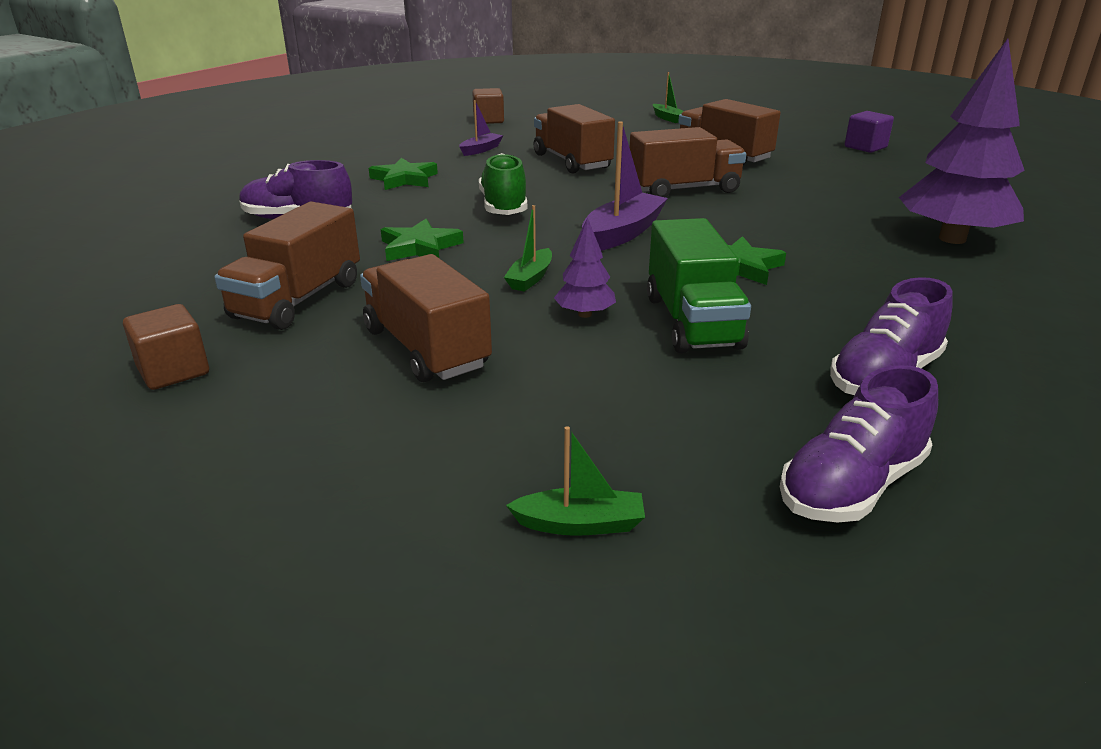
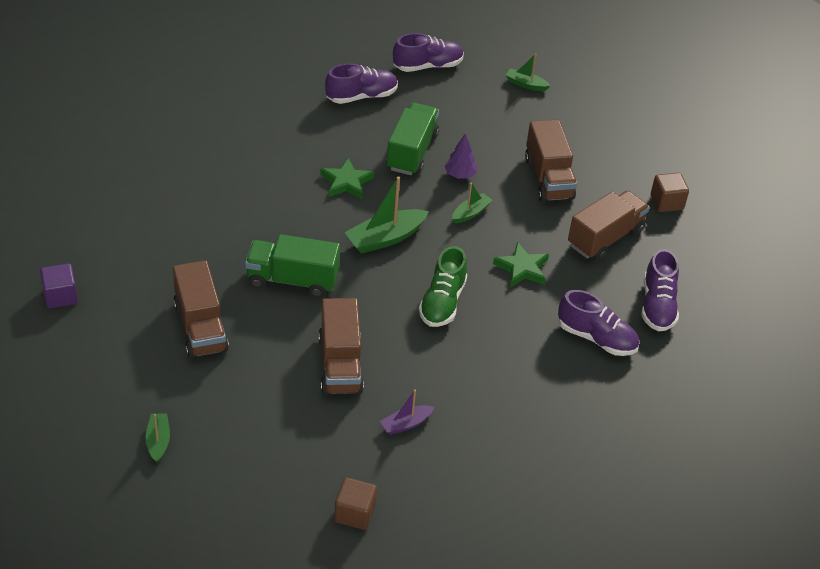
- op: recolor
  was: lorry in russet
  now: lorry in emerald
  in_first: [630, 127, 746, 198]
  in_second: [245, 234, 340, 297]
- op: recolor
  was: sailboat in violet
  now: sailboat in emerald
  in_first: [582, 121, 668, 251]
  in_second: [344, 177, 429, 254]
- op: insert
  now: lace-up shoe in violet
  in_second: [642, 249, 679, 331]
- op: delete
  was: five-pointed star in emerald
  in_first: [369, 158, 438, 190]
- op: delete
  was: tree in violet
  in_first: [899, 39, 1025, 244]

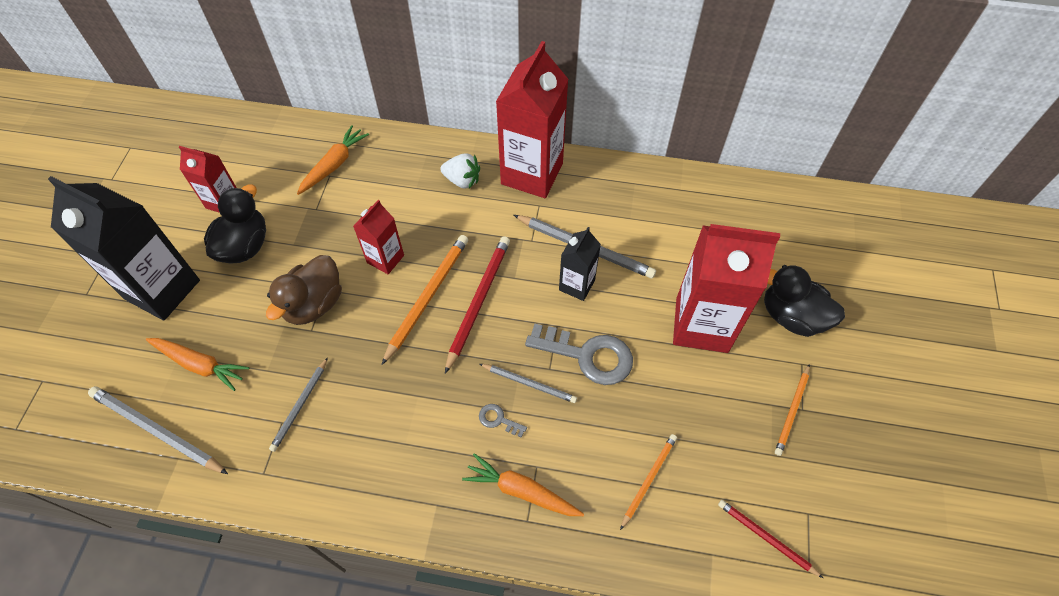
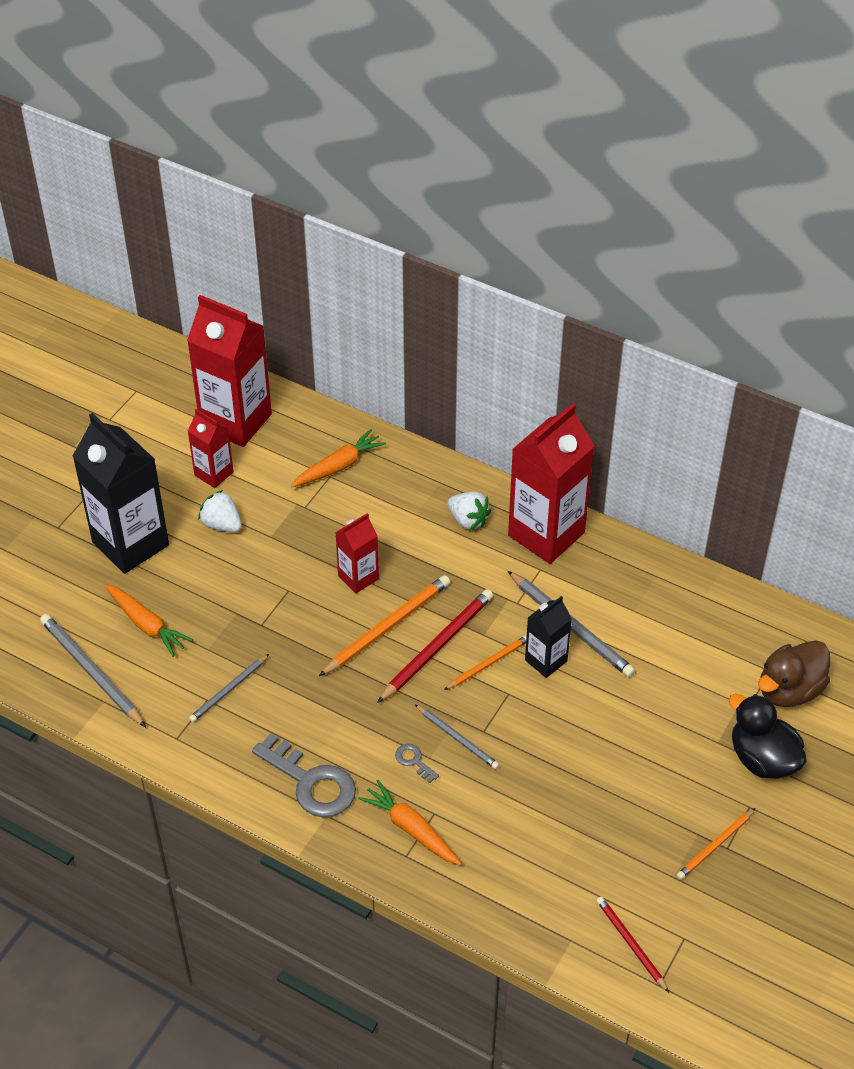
- op: move
  was: juice carton in crimson
  in_first: [673, 224, 780, 353]
  in_second: [187, 295, 272, 447]
- op: replace
  was: toy duck in ebony
  now: toy strawberry in pure white
  in_first: [204, 185, 266, 263]
  in_second: [198, 490, 242, 532]
- op: move
  was: door key in gray
  in_first: [525, 323, 633, 385]
  in_second: [252, 733, 356, 817]
- op: move
  was: lead pencil in orange-coloured
  in_first: [620, 434, 677, 530]
  in_second: [444, 635, 527, 690]
- op: move
  was: toy duck in russet
  in_first: [266, 255, 342, 325]
  in_second: [758, 640, 830, 707]

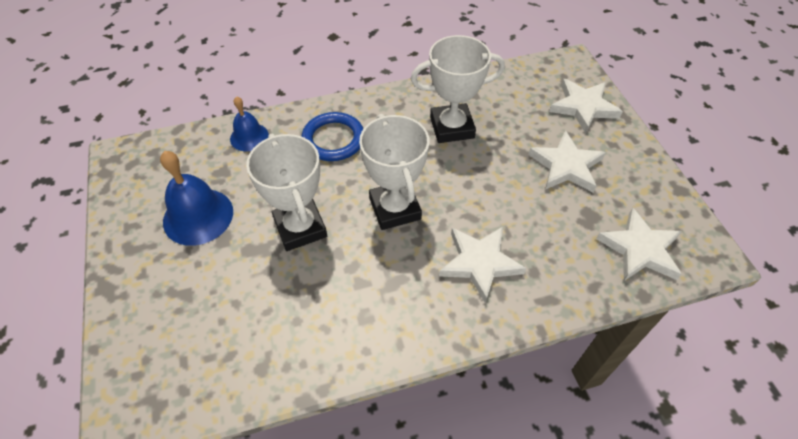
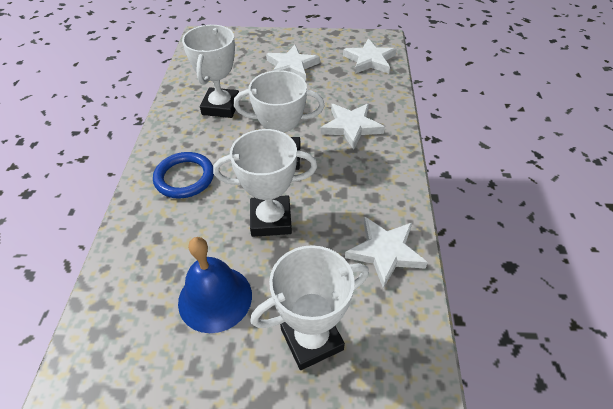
- op: insert
  now: prize cup in pure white
  in_second: [250, 245, 369, 370]
- op: move
  was: five-pointed star in pure white
  in_first: [549, 79, 623, 133]
  in_second: [345, 217, 428, 288]
- op: delete
  was: bell in blue
  in_first: [230, 96, 269, 151]

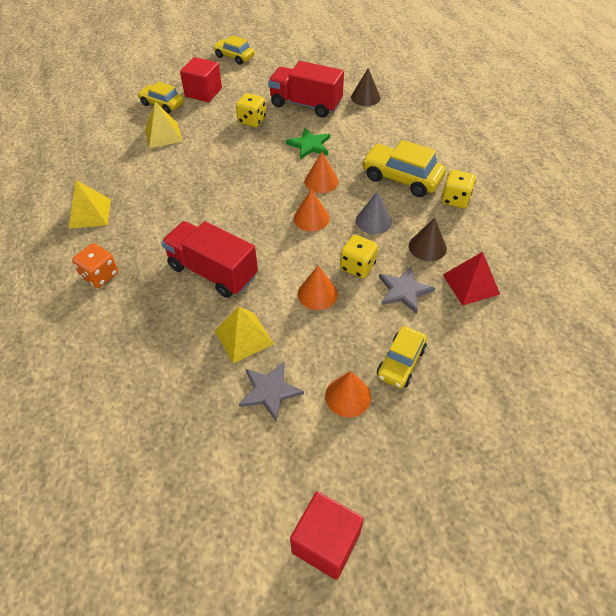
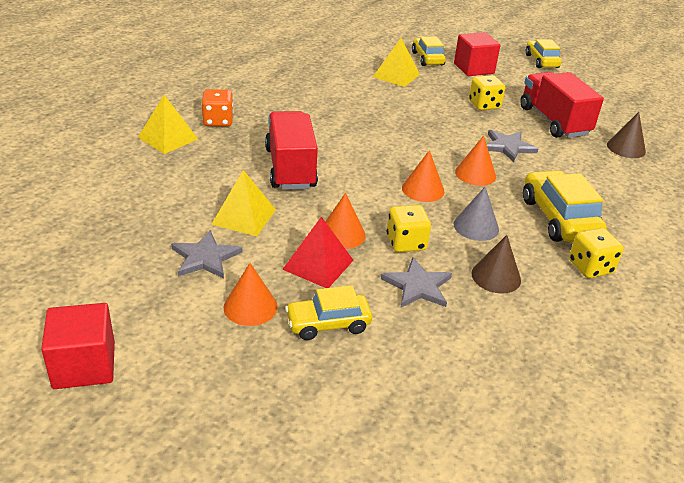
- op: move
  was: pyramid in yellow
  in_first: [69, 180, 111, 229]
  in_second: [138, 95, 198, 154]
- op: move
  was: pyramid in crimson
  in_first: [443, 252, 500, 306]
  in_second: [282, 217, 354, 288]
- op: recolor
  was: five-pointed star in emerald
  now: five-pointed star in gray
  in_first: [286, 128, 330, 159]
  in_second: [487, 130, 538, 162]

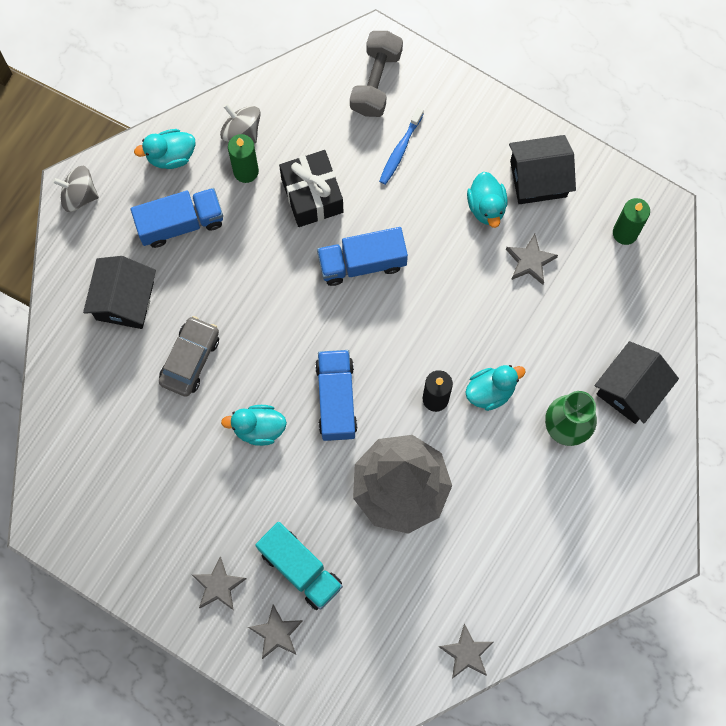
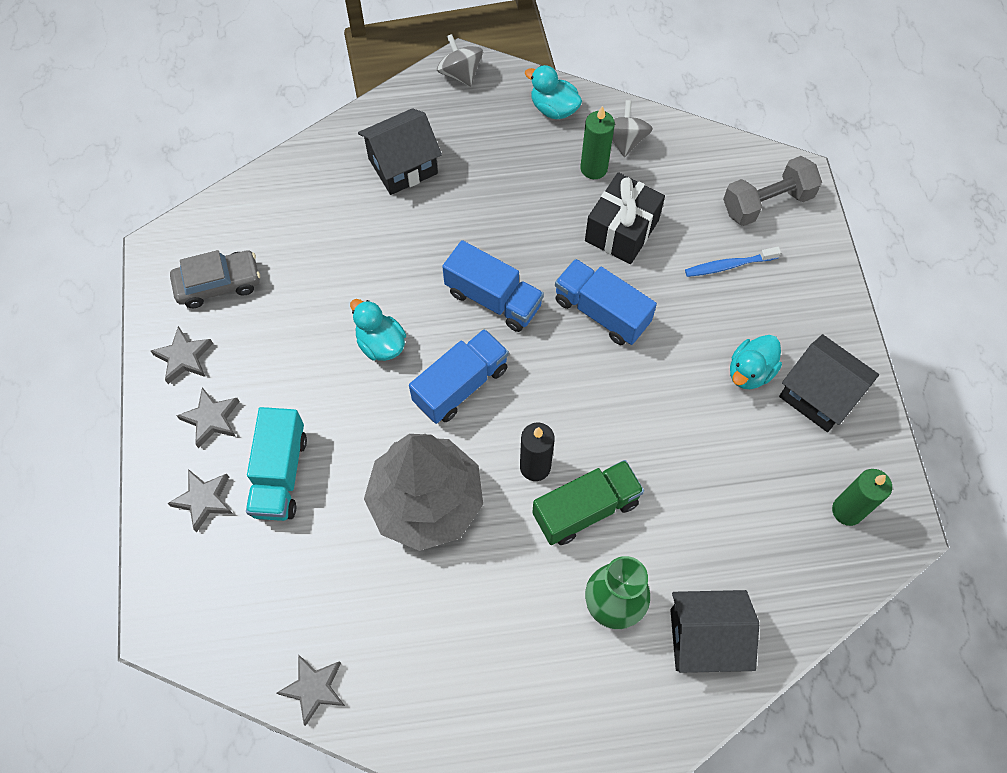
- op: move
  was: five-pointed star in gray
  in_first: [506, 234, 558, 285]
  in_second: [151, 326, 213, 384]
- op: move
  was: automobile in gray
  in_first: [159, 316, 219, 397]
  in_second: [170, 250, 260, 308]
- op: move
  was: lorry in blue
  in_first: [131, 188, 223, 248]
  in_second: [442, 240, 544, 332]
- op: replace
  was: toy duck in teal
  now: lorry in emerald
  in_first: [465, 365, 526, 411]
  in_second: [532, 460, 644, 545]

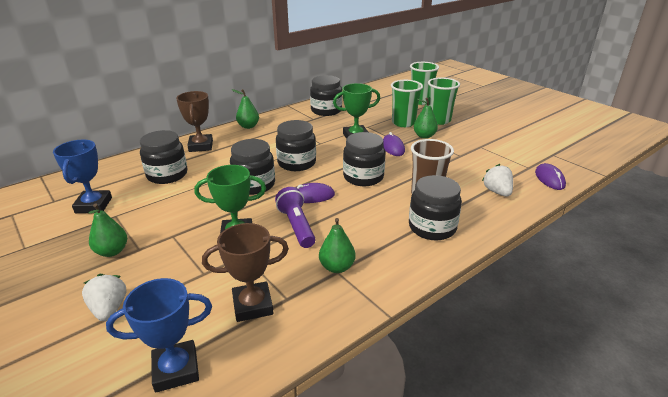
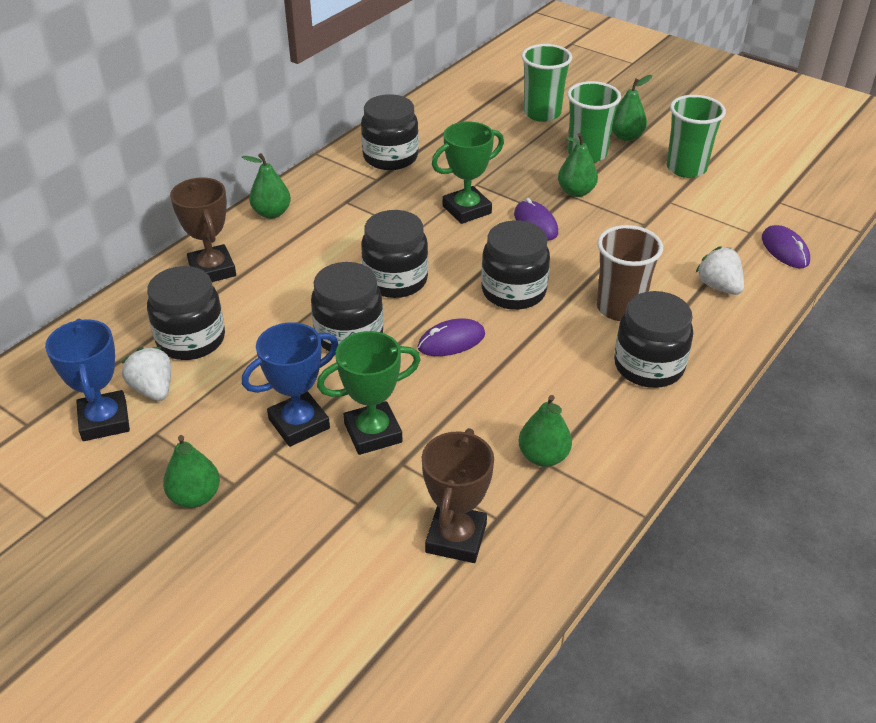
- op: move
  was: toy strawberry in pure white
  in_first: [82, 274, 126, 321]
  in_second: [121, 347, 171, 401]
- op: move
  was: prize cup in blue
  in_first: [106, 278, 212, 393]
  in_second: [242, 322, 339, 447]
- op: rotate
  was: prize cup in russet
  in_first: [202, 223, 289, 322]
  in_second: [422, 428, 494, 563]
  clockwise: -45
- op: insert
  now: toy pear in emerald
  in_second: [612, 75, 652, 141]
- op: move
  was: beaker in emerald
  in_first: [391, 80, 423, 127]
  in_second: [666, 95, 726, 178]
- op: delete
  was: torch in violet
  in_first: [275, 187, 315, 248]

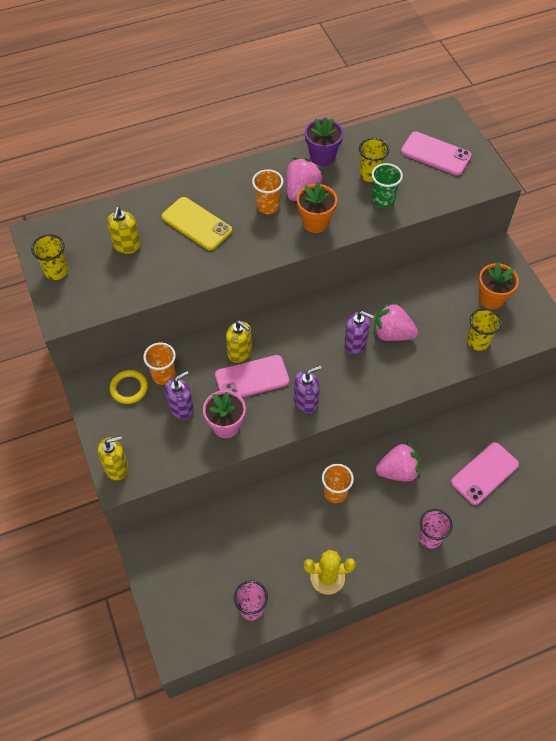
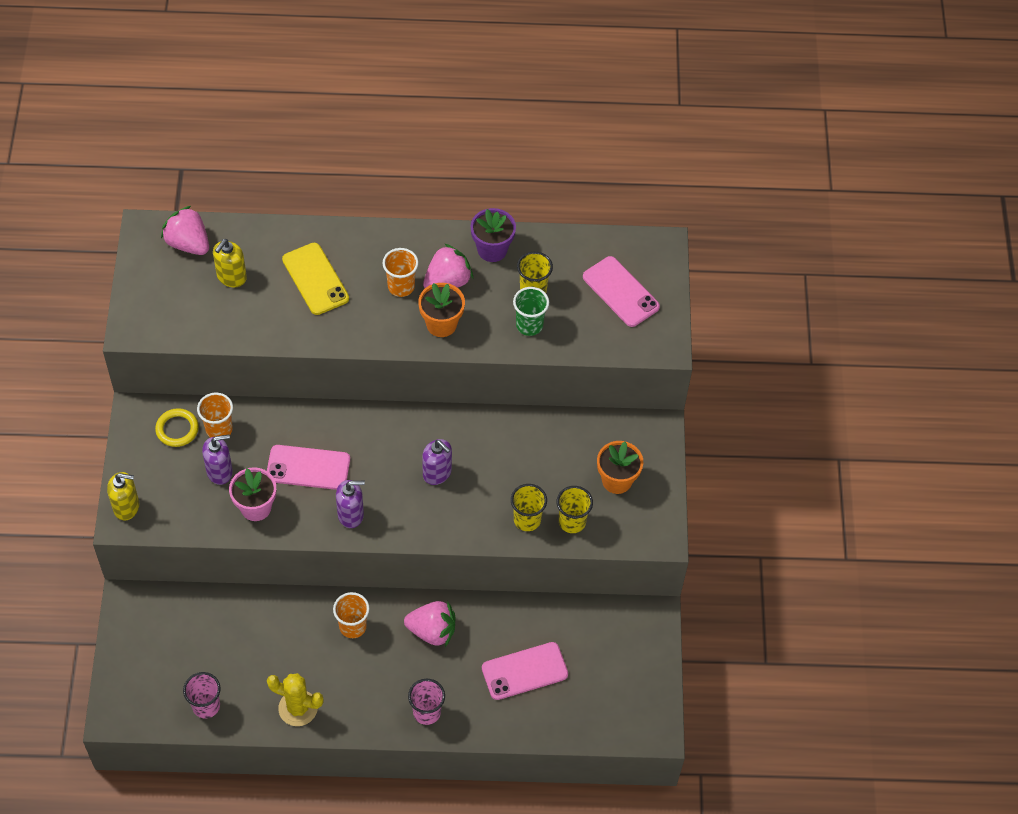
- op: move
  was: toy strawberry in pink
  in_first: [374, 301, 418, 341]
  in_second: [161, 206, 209, 255]
- op: move
  was: beaker in yellow
  in_first: [31, 234, 68, 280]
  in_second: [511, 484, 547, 531]
- op: delete
  was: soap pump in yellow
  in_first: [226, 321, 252, 363]

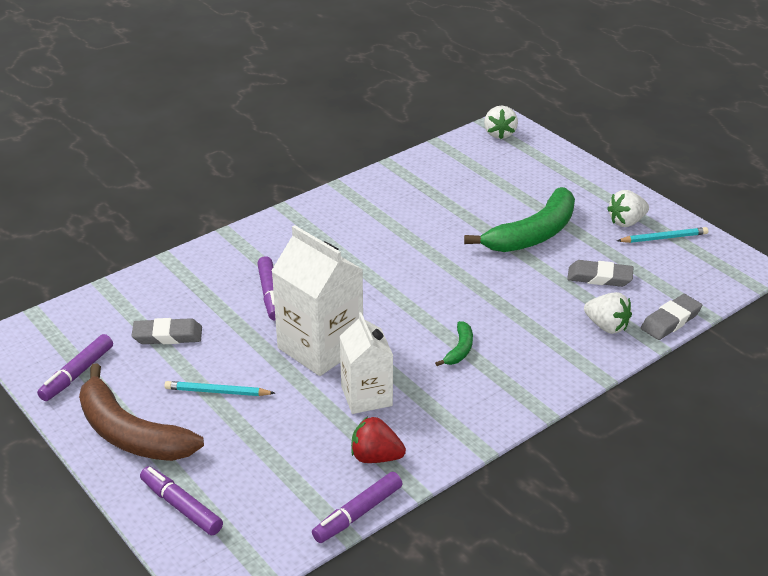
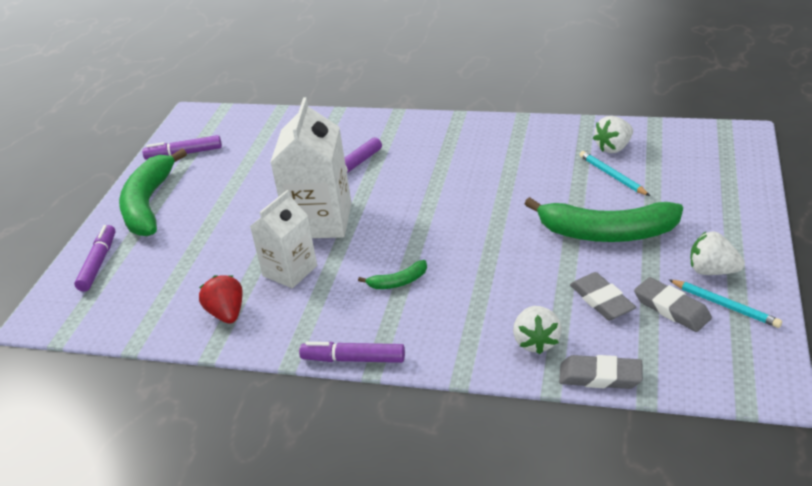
- op: recolor
  was: banana fruit in russet
  now: banana fruit in emerald
  in_first: [79, 363, 204, 461]
  in_second: [119, 149, 187, 236]
- op: move
  was: marker in violet
  in_first: [312, 472, 402, 543]
  in_second: [299, 342, 405, 363]
- op: move
  was: lead pencil in teal
  in_first: [164, 381, 275, 396]
  in_second: [579, 151, 650, 196]
- op: move
  was: toy strawberry in pure white
  in_first: [484, 106, 518, 139]
  in_second: [593, 116, 633, 153]
- op: move
  was: gum eraser in gray
  in_first: [132, 318, 202, 344]
  in_second: [634, 277, 712, 332]

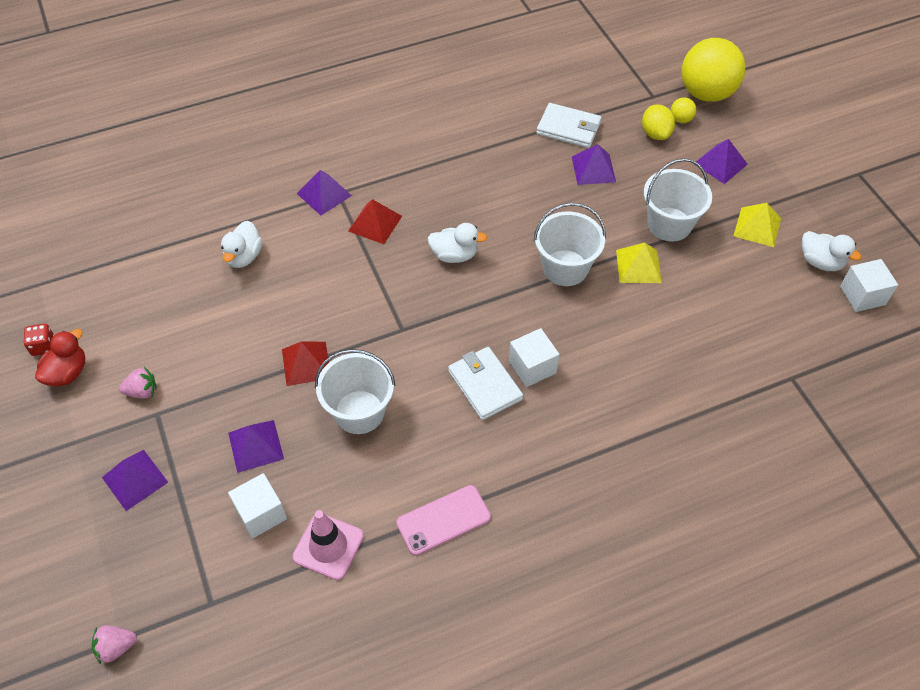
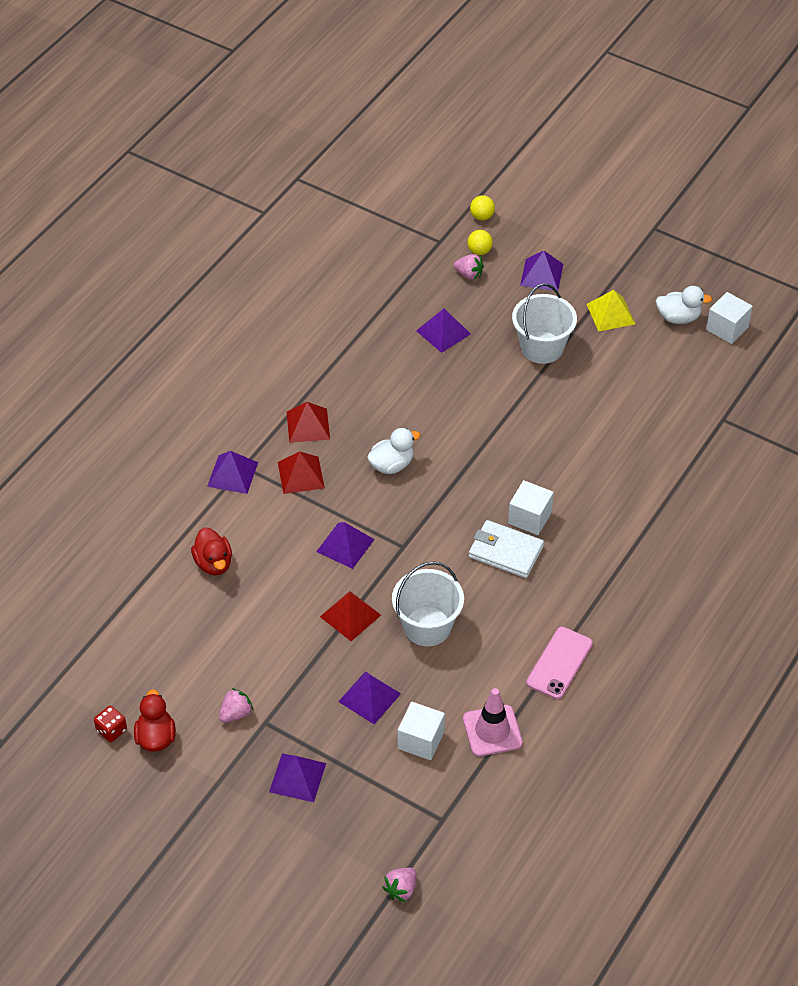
- op: recolor
  was: toy duck in pure white
  now: toy duck in crimson
  in_first: [221, 221, 262, 268]
  in_second: [191, 527, 232, 576]
- op: insert
  now: pyramid in crimson
  in_second: [287, 402, 330, 443]
- op: insert
  now: pyramid in violet
  in_second: [316, 522, 375, 569]
- op: replace
  was: lemon in yellow
  now: toy strawberry in pink
  in_first: [642, 104, 675, 140]
  in_second: [454, 254, 484, 280]
- op: resize
  was: play ball in yellow
  in_first: [682, 38, 745, 102]
  in_second: [470, 195, 495, 221]
  ratio: 0.4
- op: delete
  was: pail in pure white
  in_first: [534, 203, 606, 286]
- op: delete
  was: card wallet in pure white
  in_first: [536, 103, 602, 148]
- op: delete
  was: pyramid in yellow
  in_first: [616, 243, 662, 283]

